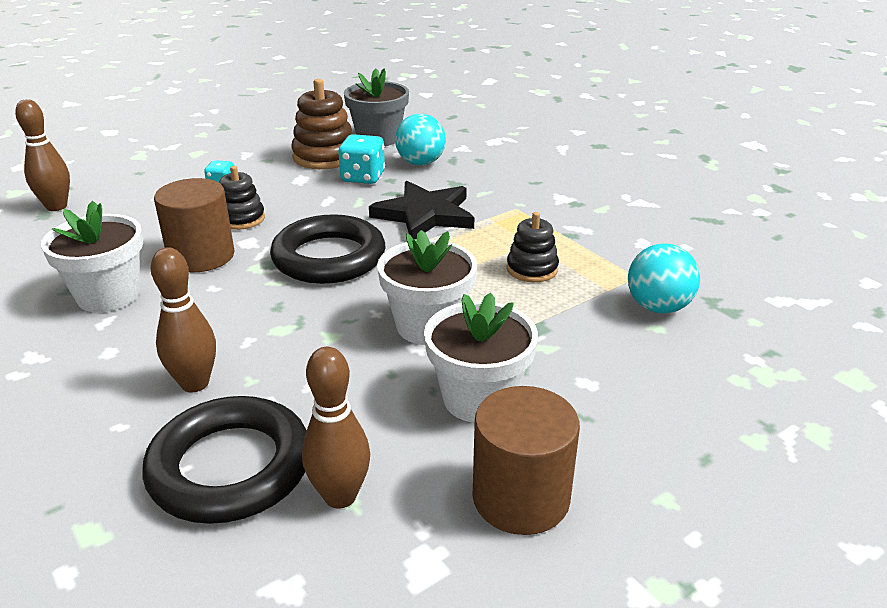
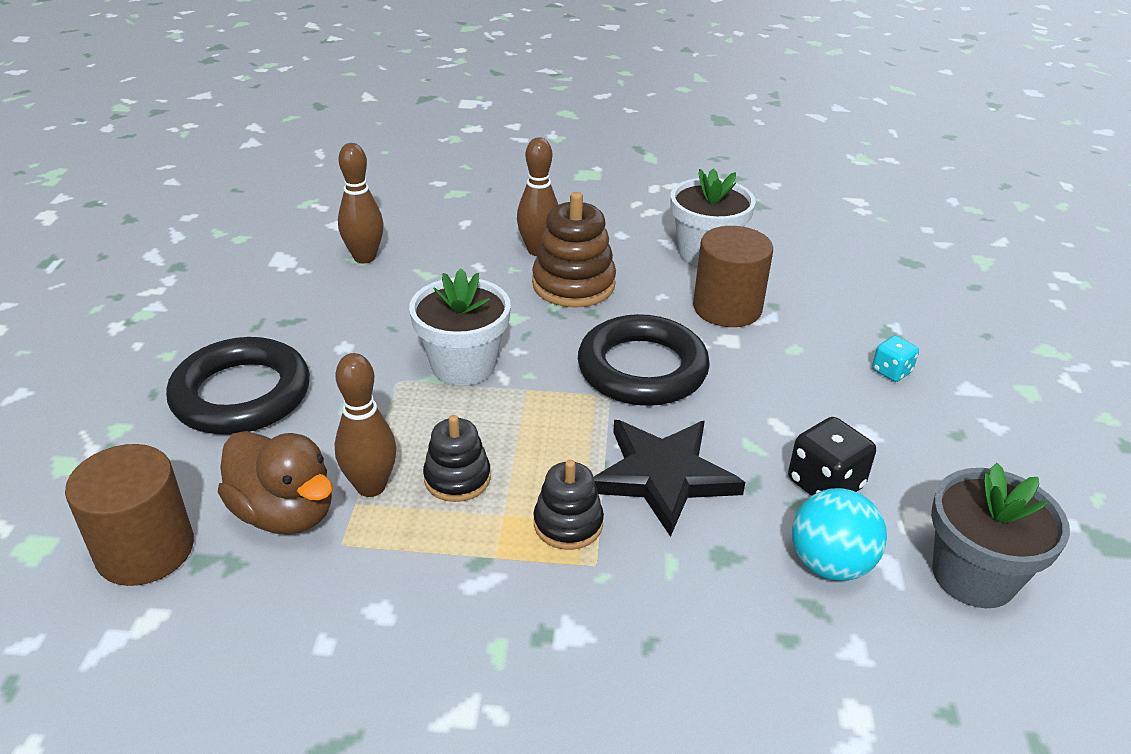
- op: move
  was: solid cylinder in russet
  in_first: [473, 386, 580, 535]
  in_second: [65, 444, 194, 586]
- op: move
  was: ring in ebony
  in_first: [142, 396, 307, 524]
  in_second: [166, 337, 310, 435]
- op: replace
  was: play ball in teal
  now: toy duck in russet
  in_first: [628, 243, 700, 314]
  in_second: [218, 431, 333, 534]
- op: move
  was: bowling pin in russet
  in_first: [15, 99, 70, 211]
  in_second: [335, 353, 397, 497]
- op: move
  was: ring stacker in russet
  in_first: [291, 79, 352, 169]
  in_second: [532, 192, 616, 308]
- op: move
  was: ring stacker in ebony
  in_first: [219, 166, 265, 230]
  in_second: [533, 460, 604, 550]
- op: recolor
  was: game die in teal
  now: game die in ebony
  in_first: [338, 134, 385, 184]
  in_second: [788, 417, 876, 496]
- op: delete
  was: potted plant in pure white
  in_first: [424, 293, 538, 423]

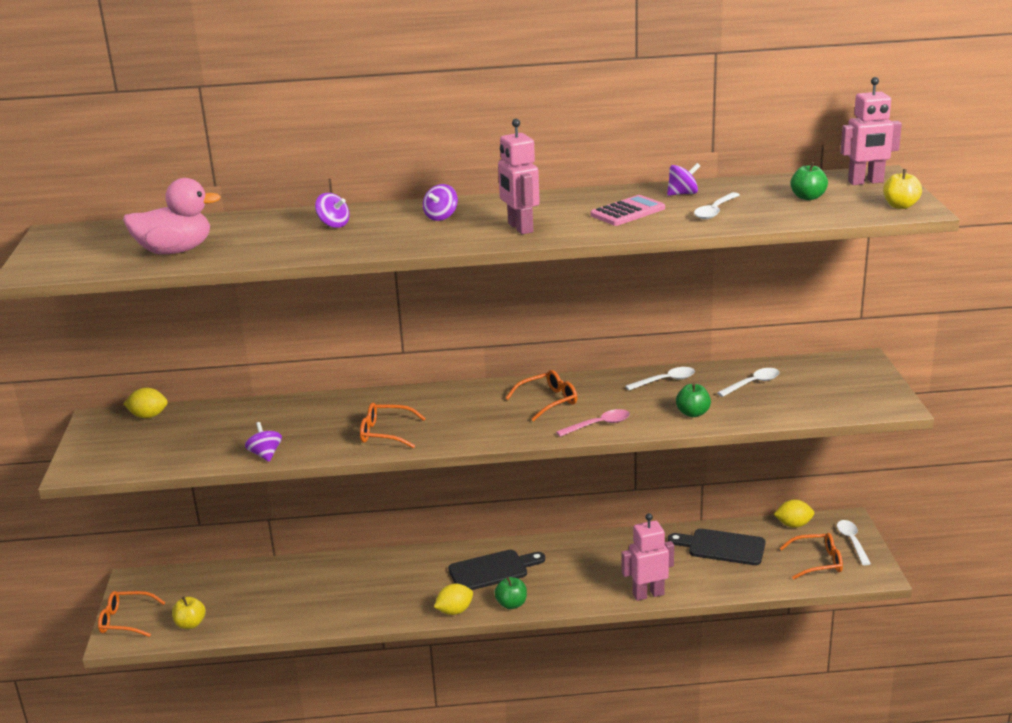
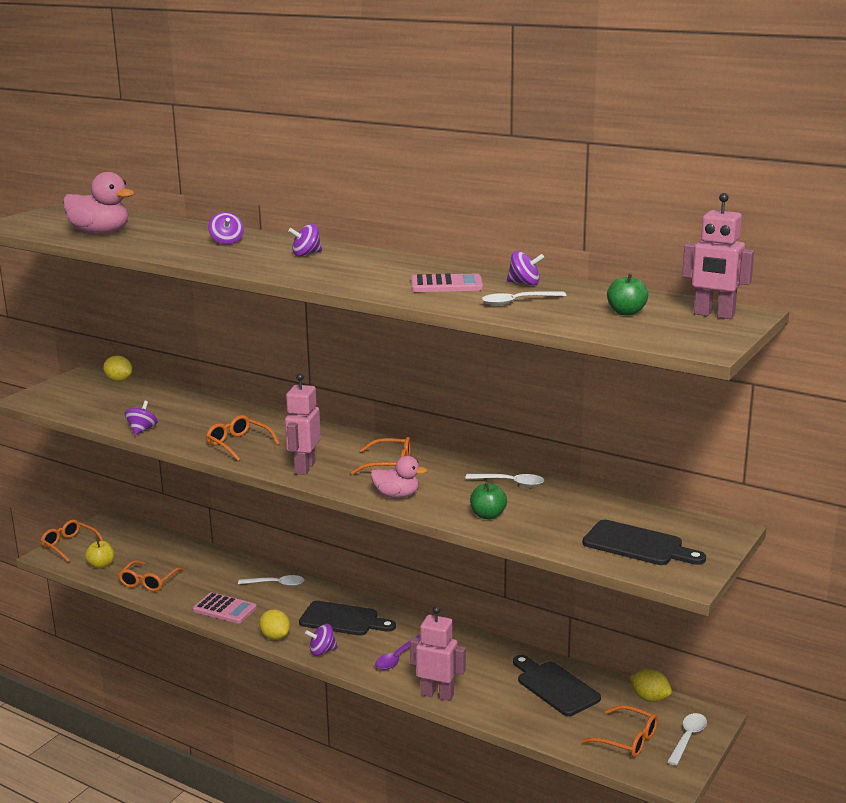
- op: insert
  now: eyeglasses in orange-coloured
  in_second: [118, 560, 184, 592]
- op: insert
  now: pocket calculator in pink
  in_second: [193, 592, 257, 623]
- op: move
  was: tablespoon in pure white
  in_first: [717, 368, 780, 397]
  in_second: [238, 575, 305, 586]
- op: rotate
  was: lemon in yellow
  in_first: [434, 584, 473, 615]
  in_second: [259, 609, 290, 640]
  clockwise: 45
- op: move
  was: robot in pink
  in_first: [498, 119, 540, 234]
  in_second: [285, 373, 321, 475]
- op: replace
  was: toy apple in emerald
  now: toy top in violet
  in_first: [494, 577, 527, 609]
  in_second: [305, 624, 338, 656]
- op: replace
  was: tablespoon in pink
  now: toy duck in pink
  in_first: [556, 409, 630, 437]
  in_second: [371, 456, 427, 498]
- op: insert
  now: tablespoon in violet
  in_second: [375, 635, 421, 670]
- op: insert
  now: chopping board in ebony
  in_second: [583, 520, 706, 565]
- op: delete
  was: toy apple in yellow
  in_first: [883, 169, 922, 209]

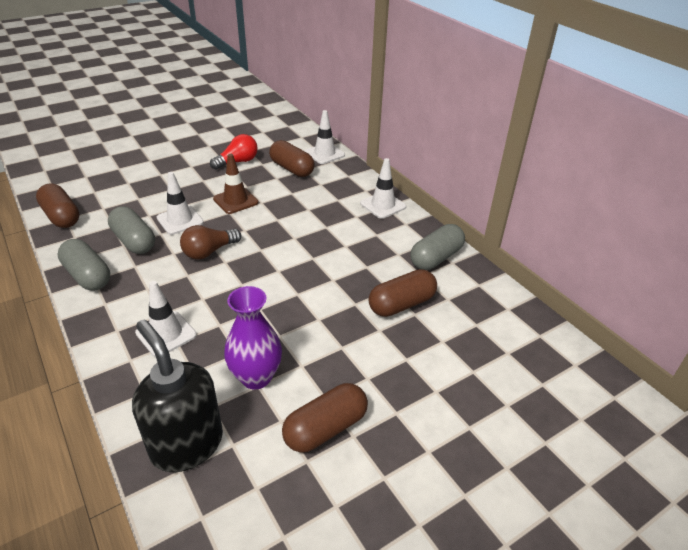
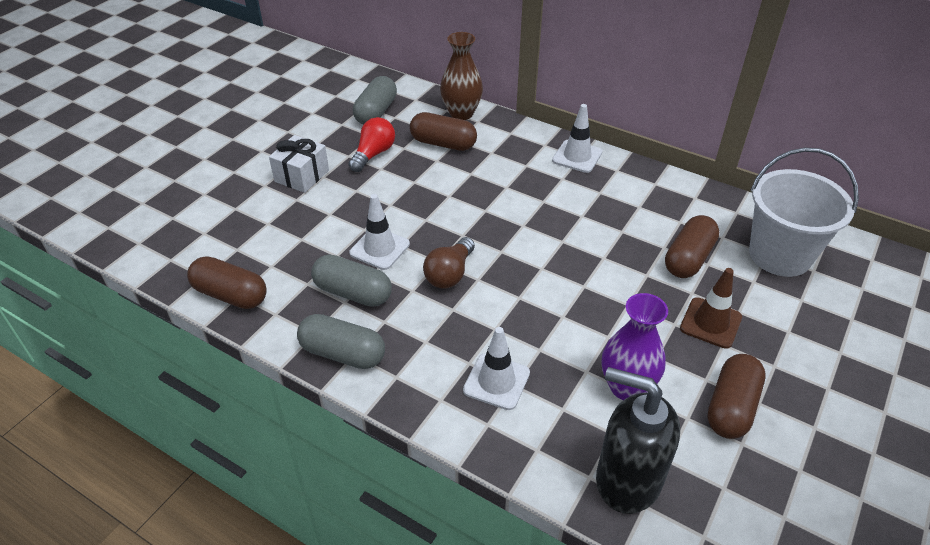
- op: insert
  now: wrapped gift in pure white
  in_second: [269, 135, 329, 193]
- op: move
  was: capsule in gray
  in_first: [410, 224, 465, 270]
  in_second: [353, 76, 397, 125]
- op: replace
  was: road cone in pure white
  now: flower vase in russet
  in_first: [305, 110, 345, 164]
  in_second: [440, 32, 483, 120]
- op: move
  was: road cone in russet
  in_first: [213, 154, 258, 214]
  in_second: [680, 268, 742, 349]
- op: insert
  now: pail in pure white
  in_second: [749, 148, 859, 277]

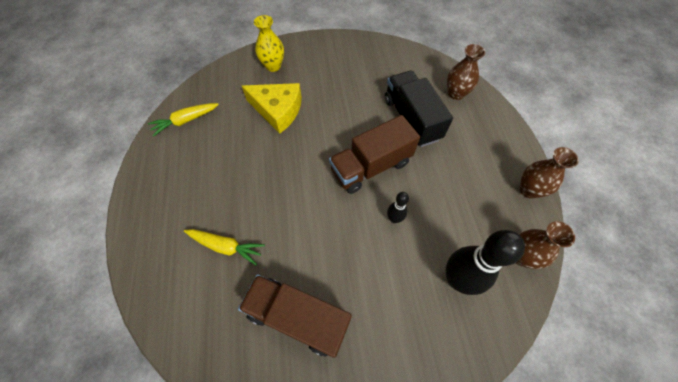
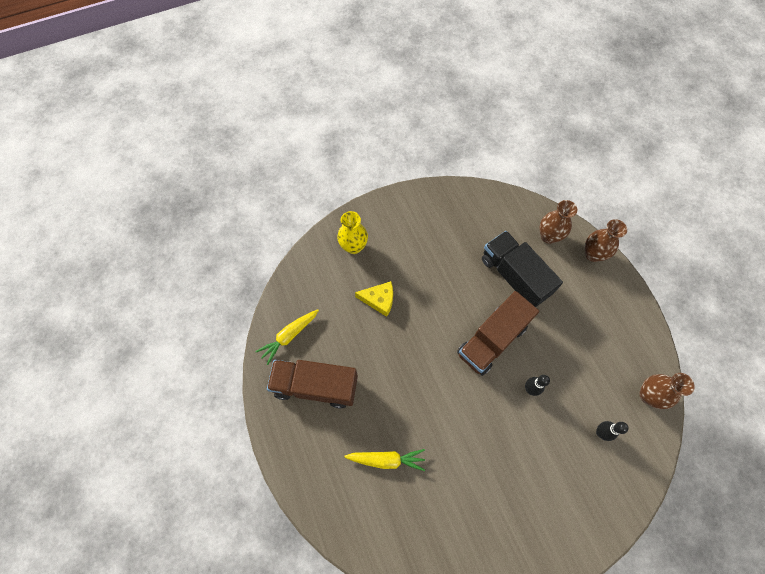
- op: move
  was: lorry in russet
  in_first: [238, 274, 352, 358]
  in_second: [267, 360, 358, 409]
- op: resize
  was: cheese wedge in yellow
  in_first: [242, 83, 302, 134]
  in_second: [355, 281, 393, 317]
  ratio: 0.64
- op: move
  was: flower vase in russet
  in_first: [520, 147, 579, 199]
  in_second: [585, 219, 627, 262]
- op: resize
  was: bowling pin in ebony
  in_first: [446, 230, 525, 295]
  in_second: [596, 421, 629, 441]
  ratio: 0.49

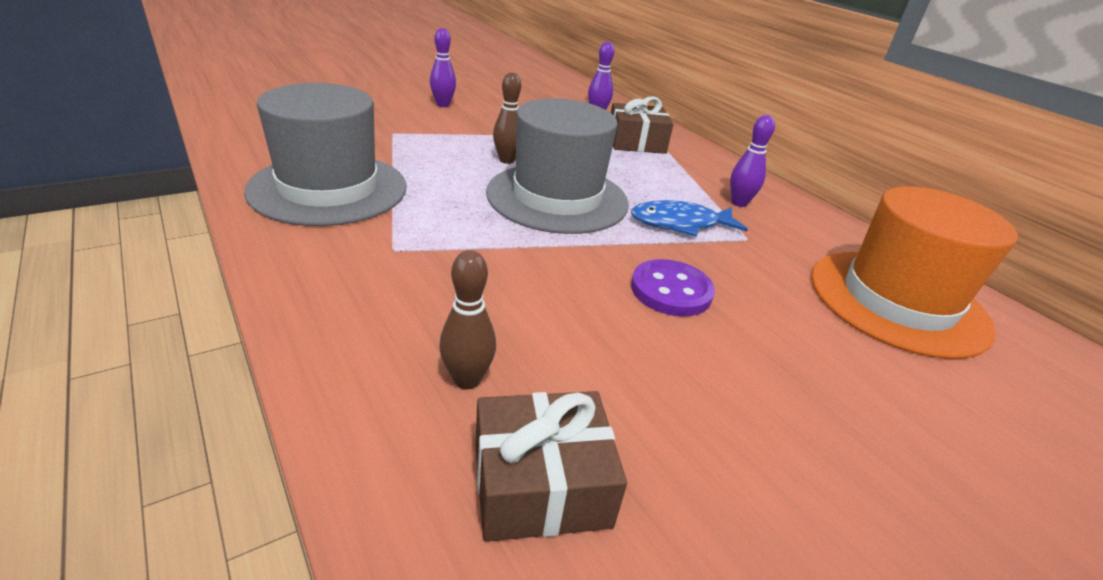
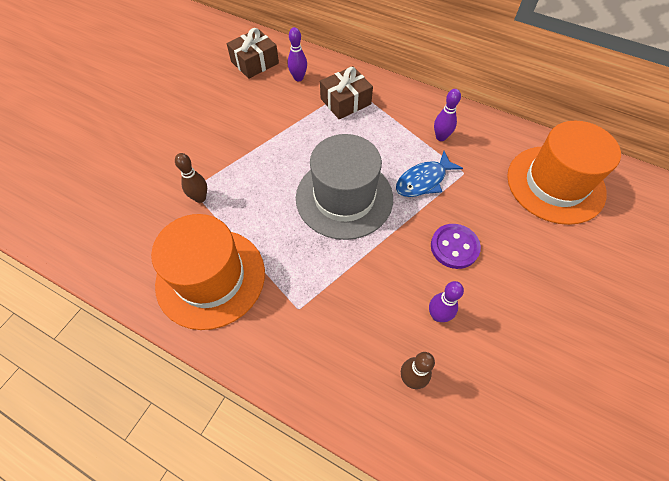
- op: recolor
  was: tall hat in gray
  now: tall hat in orange-coloured
  in_first: [244, 83, 407, 226]
  in_second: [151, 214, 265, 330]
- op: move
  was: bowling pin in russet
  in_first: [493, 72, 521, 164]
  in_second: [175, 153, 207, 203]
- op: move
  was: wrapped gift in russet
  in_first: [476, 391, 627, 542]
  in_second: [227, 28, 279, 79]
- op: move
  was: bowling pin in violet
  in_first: [430, 28, 456, 107]
  in_second: [429, 281, 464, 322]

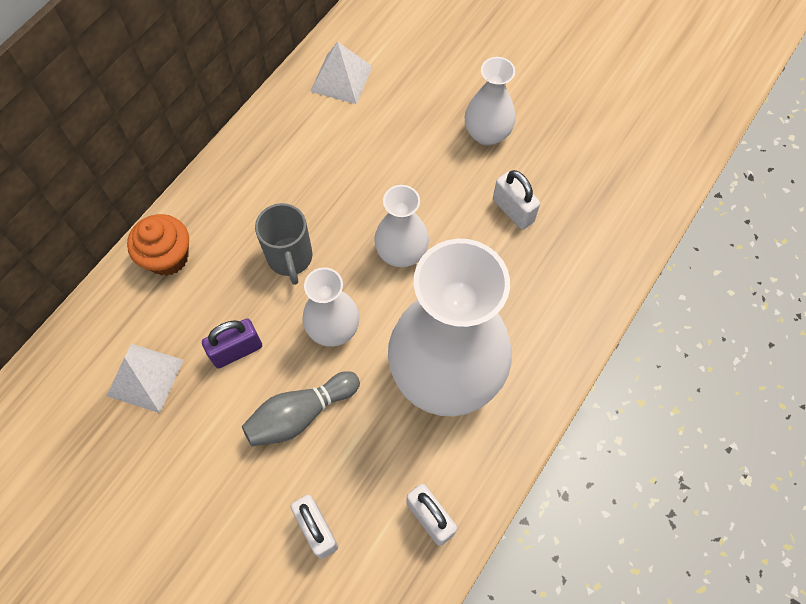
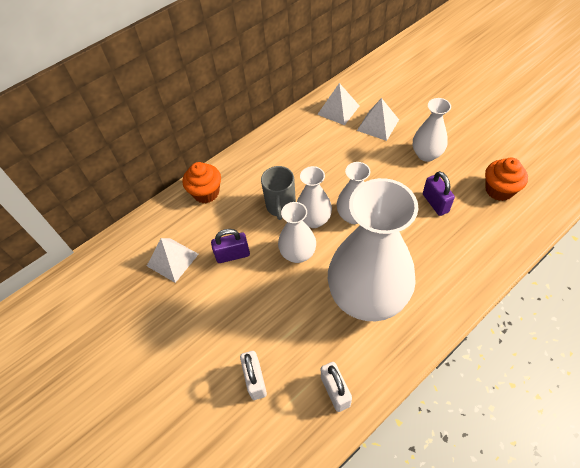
- op: insert
  now: flower vase in pure white
  in_second: [297, 166, 332, 228]
- op: insert
  now: pyramid in pure white
  in_second: [357, 98, 399, 141]
- op: recolor
  was: small lock in pure white
  now: small lock in violet
  in_first: [493, 170, 540, 230]
  in_second: [423, 171, 455, 216]
- op: insert
  now: cupcake in orange-coloured
  in_second: [485, 157, 528, 201]
- op: delete
  was: bowling pin in gray
  in_first: [242, 371, 360, 446]

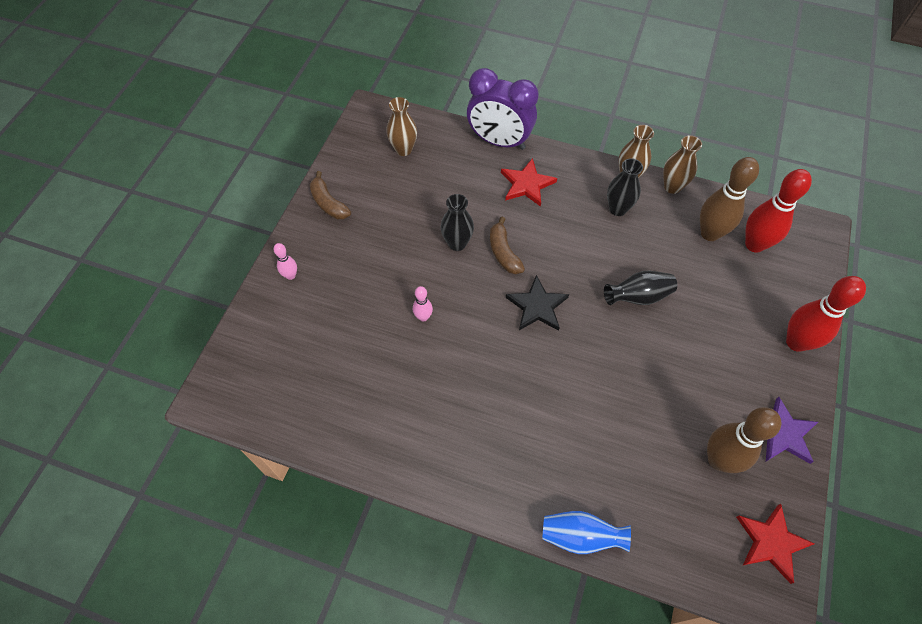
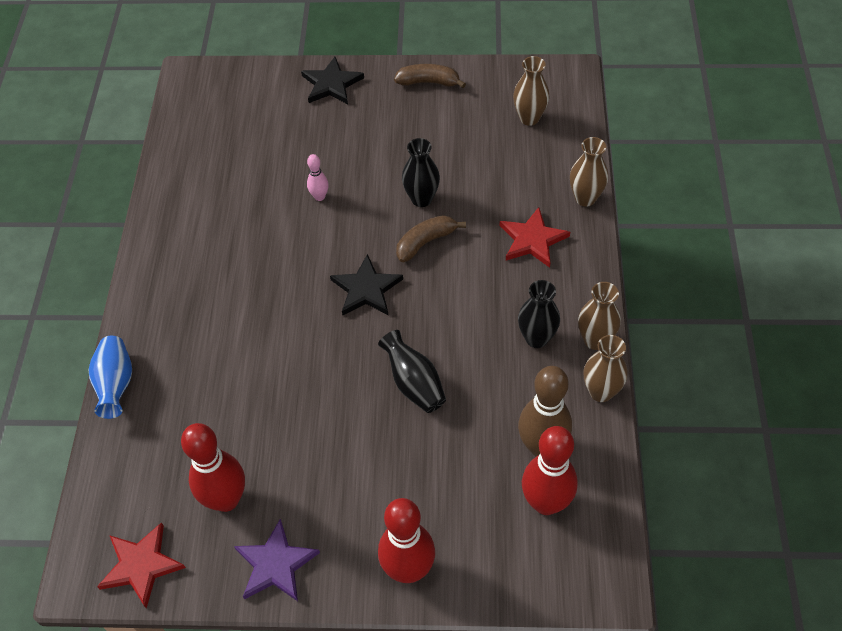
- op: recolor
  was: bowling pin in russet
  now: bowling pin in crimson
  in_first: [707, 407, 781, 473]
  in_second: [181, 423, 245, 512]
- op: replace
  was: bowling pin in pink
  now: five-pointed star in ebony
  in_first: [274, 243, 297, 280]
  in_second: [301, 57, 364, 104]
- op: rotate
  was: banana fruit in russet
  in_first: [310, 171, 351, 219]
  in_second: [394, 64, 466, 88]
  clockwise: 60
- op: replace
  was: alarm clock in violet
  now: flower vase in russet
  in_first: [467, 68, 539, 150]
  in_second: [570, 137, 608, 207]

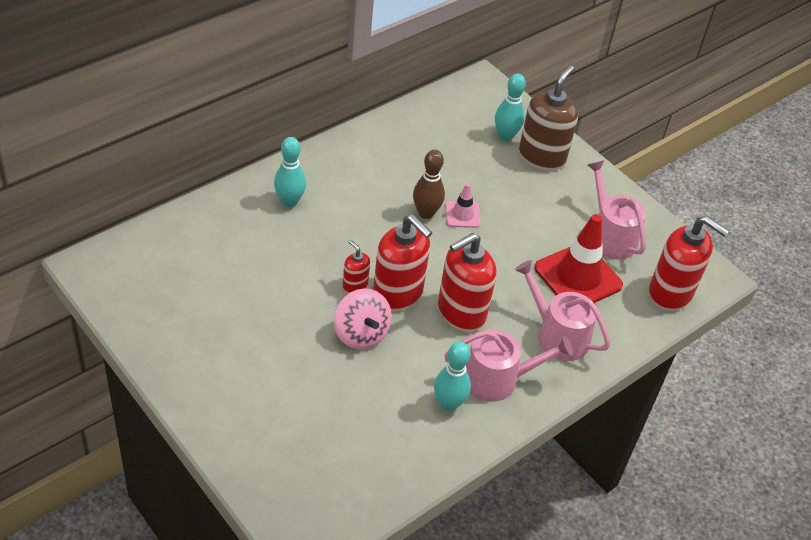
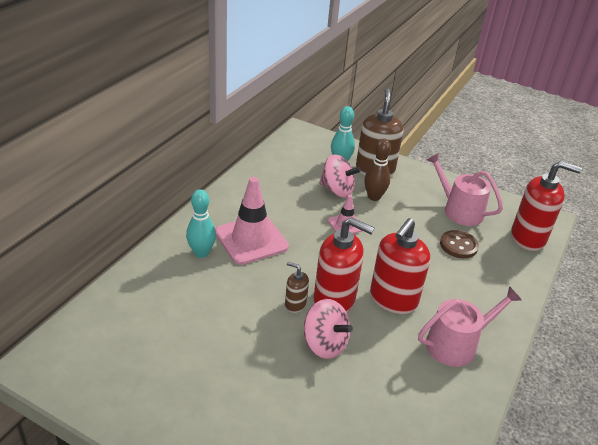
- op: insert
  now: road cone in pink
  in_second: [215, 177, 289, 265]
- op: recolor
  was: soap pump in crimson
  now: soap pump in russet
  in_first: [343, 240, 370, 293]
  in_second: [285, 262, 309, 313]
- op: insert
  now: toy top in pink
  in_second: [319, 154, 361, 198]
- op: move
  was: bowling pin in russet
  in_first: [413, 150, 445, 219]
  in_second: [364, 138, 391, 201]
- op: replace
  was: road cone in crimson
  now: sewing button in russet
  in_first: [535, 214, 623, 303]
  in_second: [440, 230, 479, 258]
- op: delete
  was: bowling pin in teal
  in_first: [434, 342, 471, 411]
- op: delete
  was: watering pot in pink
  in_first: [515, 260, 611, 361]

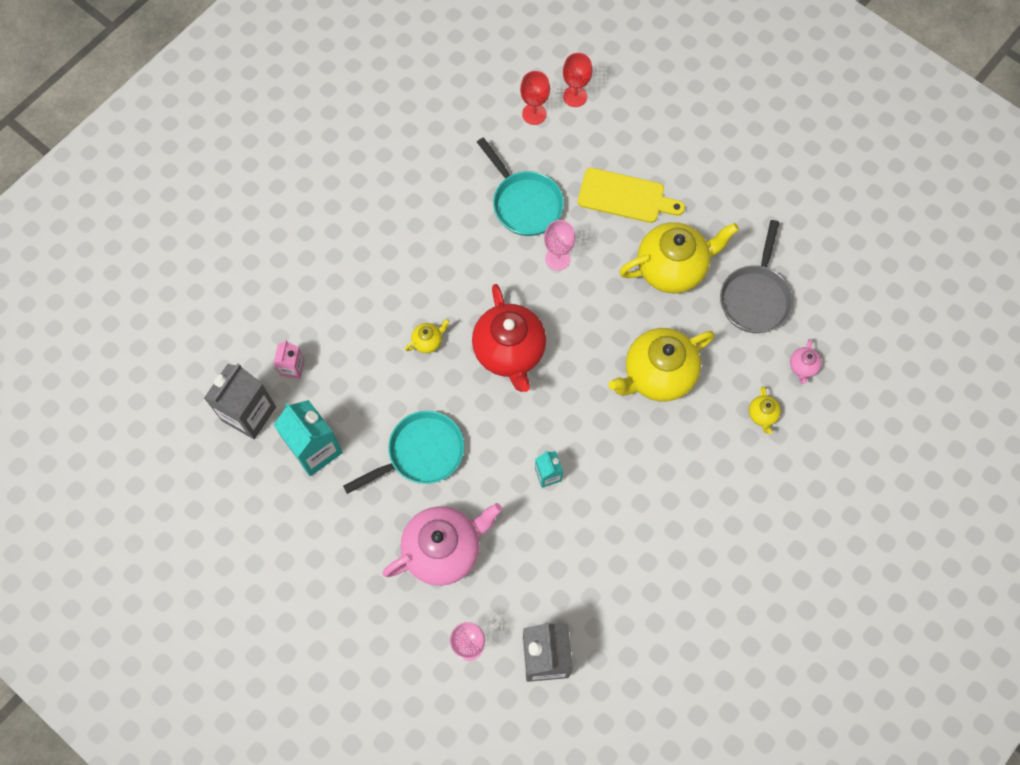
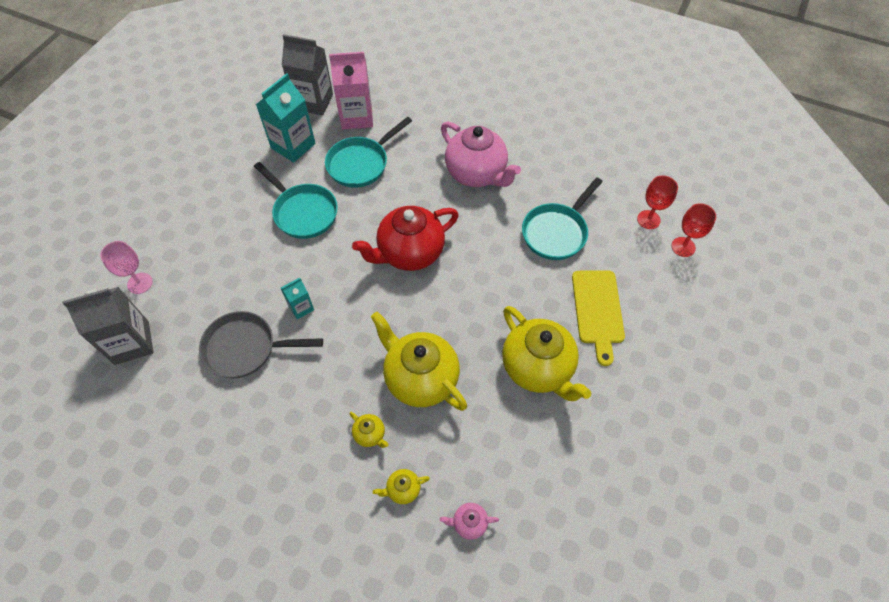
- op: move
  was: skillet in gray
  in_first: [720, 220, 793, 333]
  in_second: [199, 311, 323, 378]
- op: insert
  now: skillet in teal
  in_second: [325, 117, 412, 188]
- op: resize
  was: juice carton in pink
  in_first: [274, 340, 305, 379]
  in_second: [329, 52, 373, 129]
  ratio: 1.91
- op: move
  was: tea pot in yellow
  in_first: [405, 319, 450, 353]
  in_second: [350, 412, 389, 448]
- op: move
  was: tea pot in pink
  in_first: [382, 503, 502, 586]
  in_second: [441, 121, 521, 187]
- op: delete
  was: wine glass in pink
  in_first: [544, 220, 575, 271]

